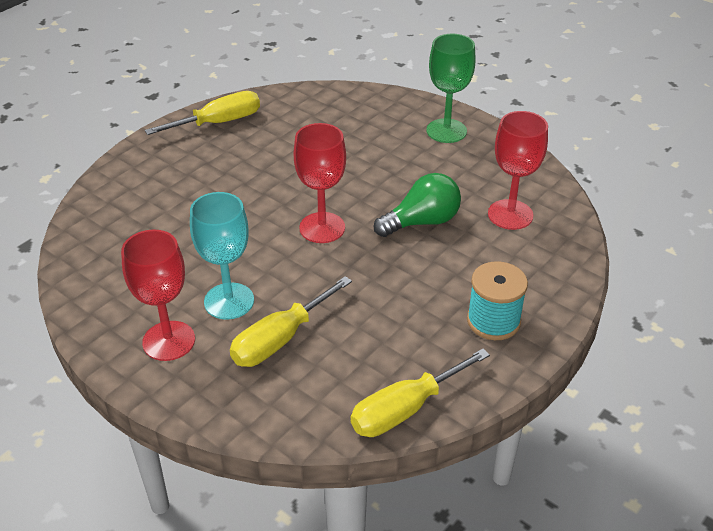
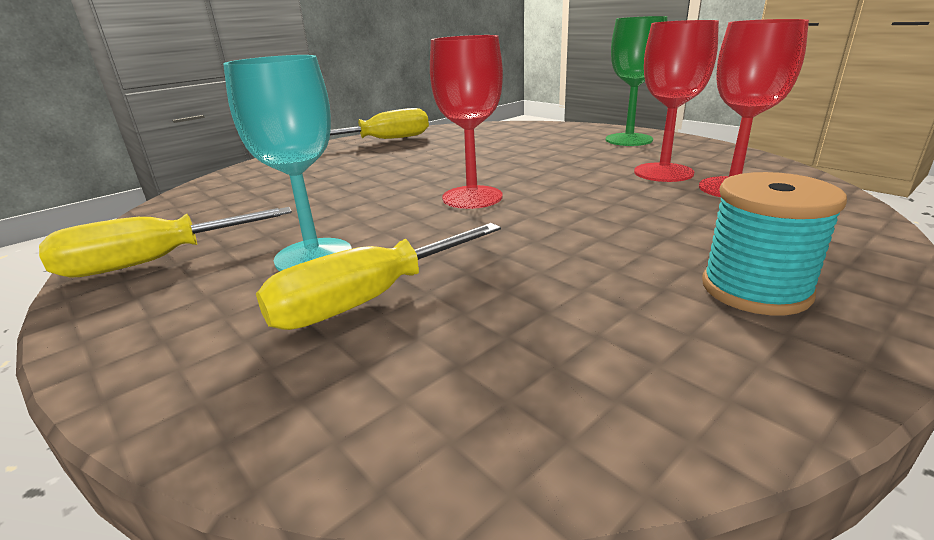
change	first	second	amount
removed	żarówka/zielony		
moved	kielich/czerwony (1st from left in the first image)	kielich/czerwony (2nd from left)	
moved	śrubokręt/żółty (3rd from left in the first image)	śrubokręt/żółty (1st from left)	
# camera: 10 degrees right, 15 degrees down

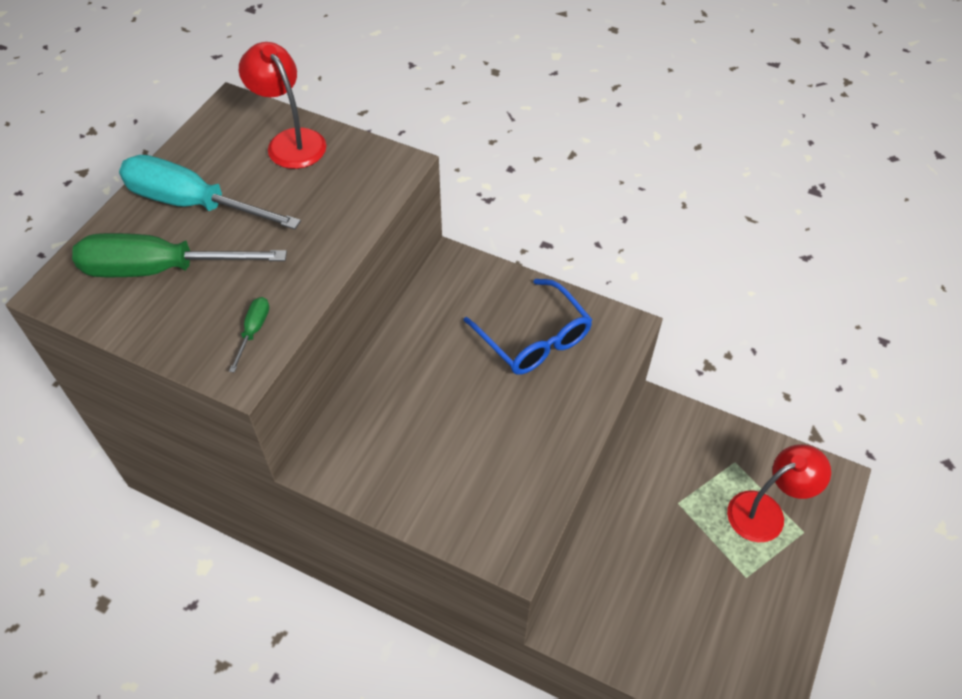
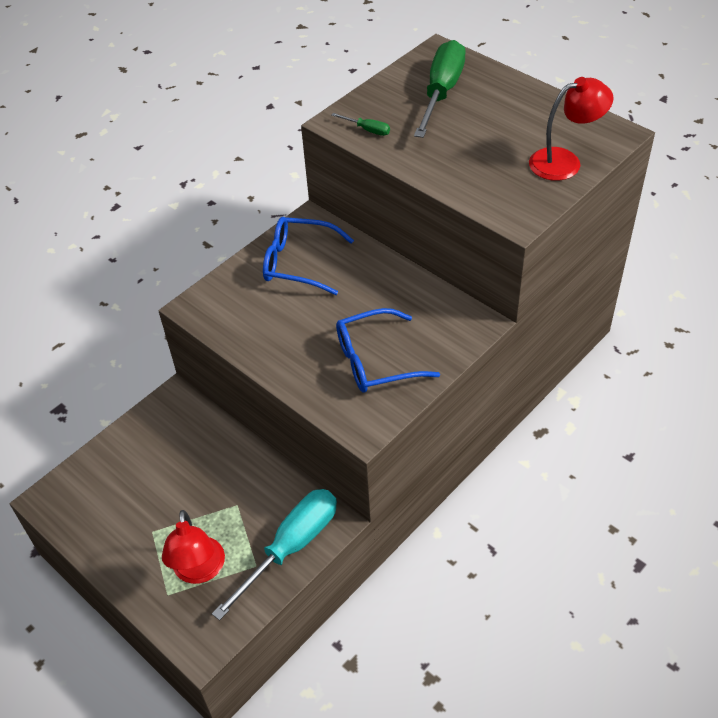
change	first	second	amount
added		okulary/niebieski (1st from left)	
moved	śrubokręt/turkusowy		
# camera: 110 degrees right, 5 degrees down

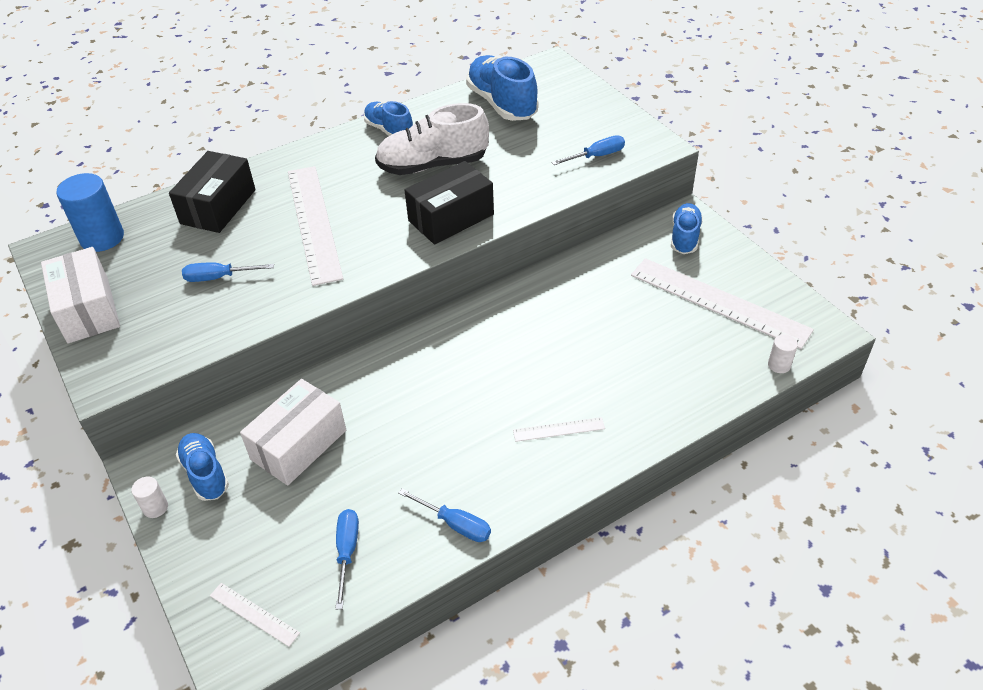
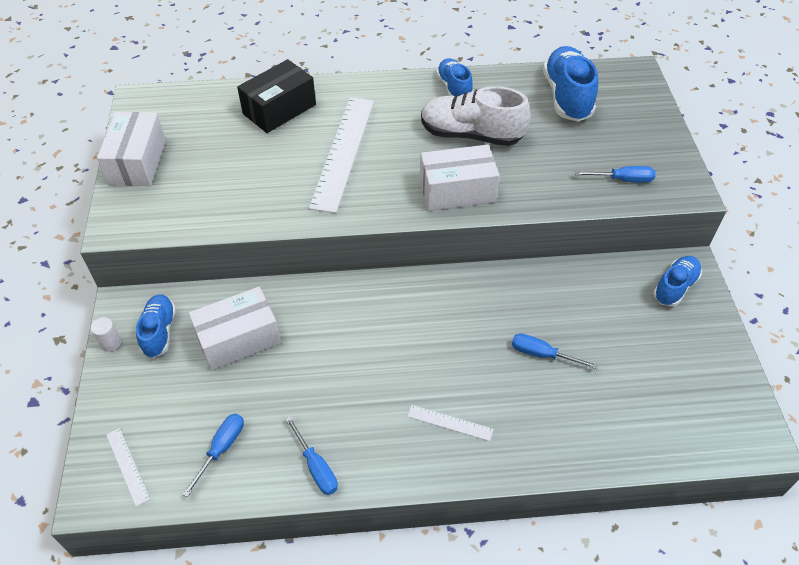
change	first	second	amount
removed	walec/niebieski		
removed	linijka/biały (4th from left)		
removed	walec/biały (2nd from left)		
moved	śrubokręt/niebieski (1st from left in the first image)	śrubokręt/niebieski (3rd from left)	
recoloured	pudełko/czarny (2nd from left)	pudełko/biały (3rd from left)	
# camera: 25 degrees right, 5 degrees up

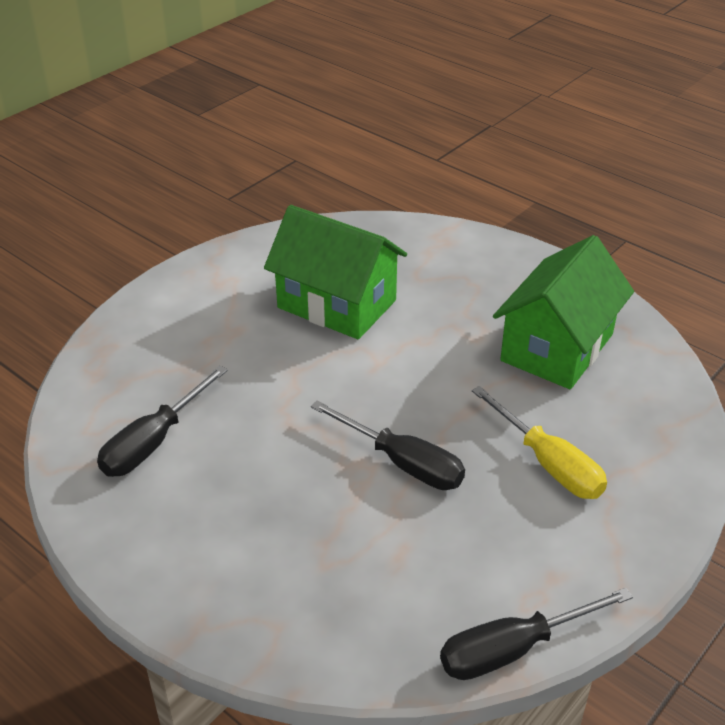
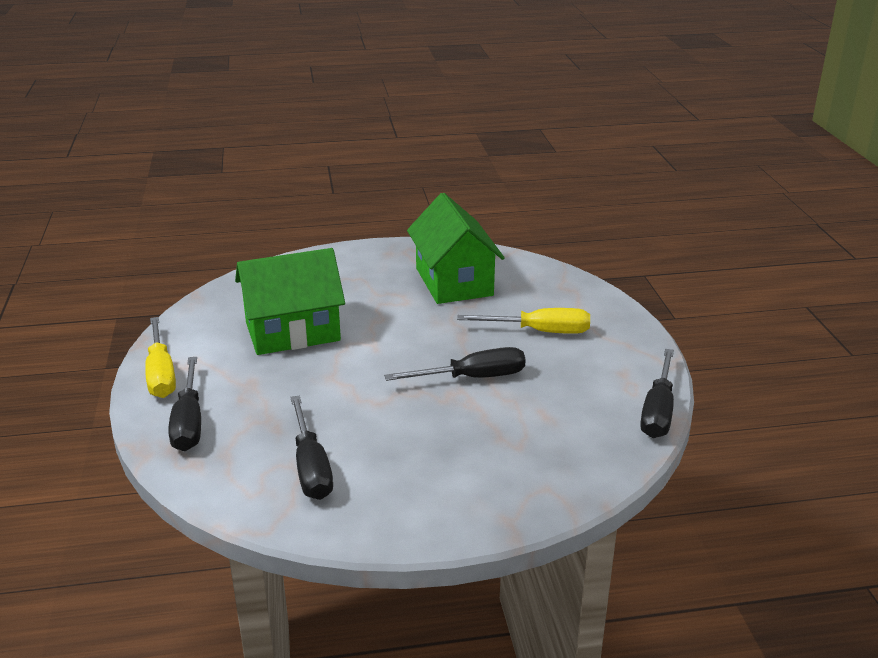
change	first	second	amount
added		śrubokręt/żółty (1st from left)	
added		śrubokręt/czarny (1st from left)	
# camera: 50 degrees left, 10 degrees down

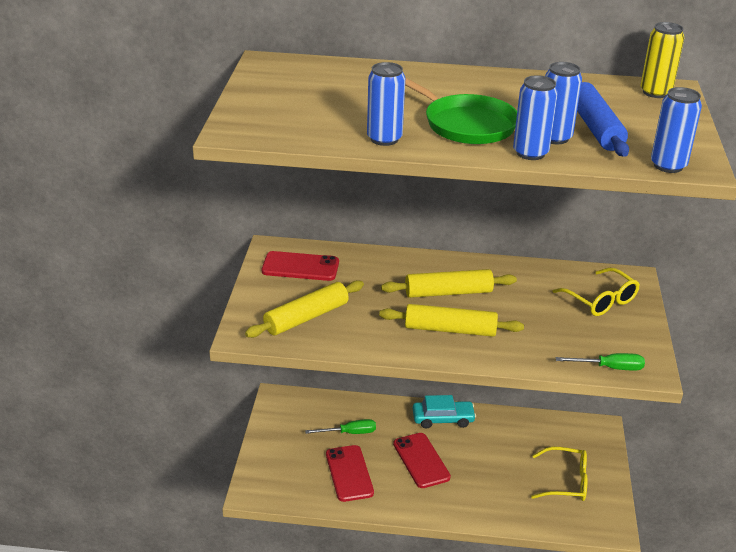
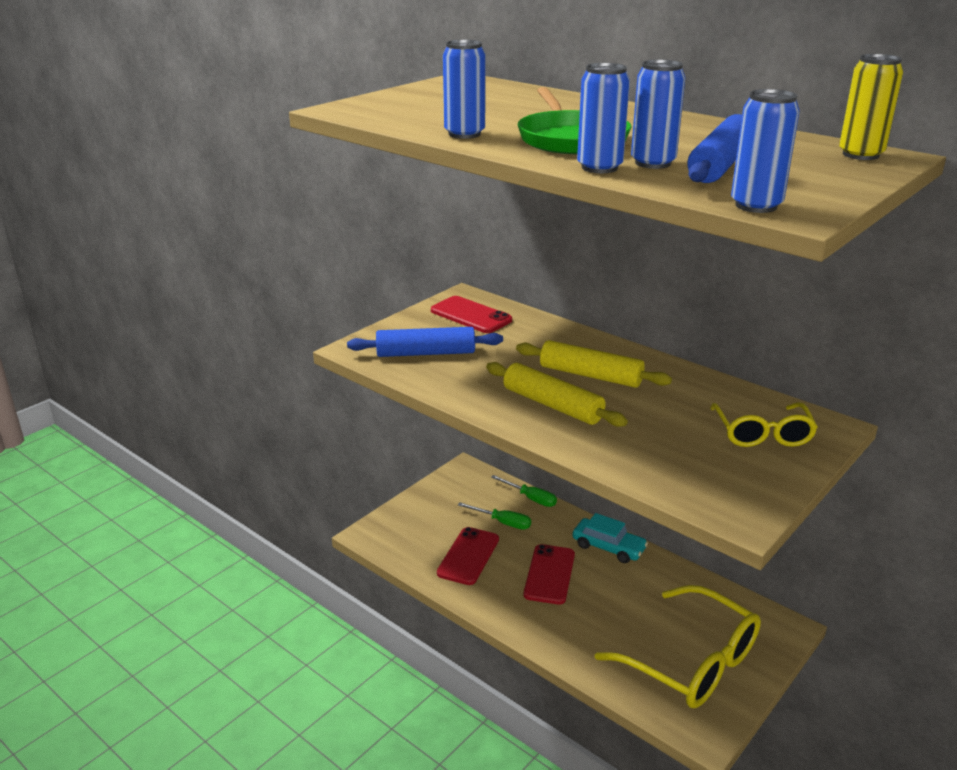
change	first	second	amount
moved	śrubokręt/zielony (2nd from left)		
recoloured	wałek do ciasta/żółty (1st from left)	wałek do ciasta/niebieski (1st from left)	
resized	okulary/żółty (1st from left)		x1.70
# camera: 35 degrees right, 5 degrees down

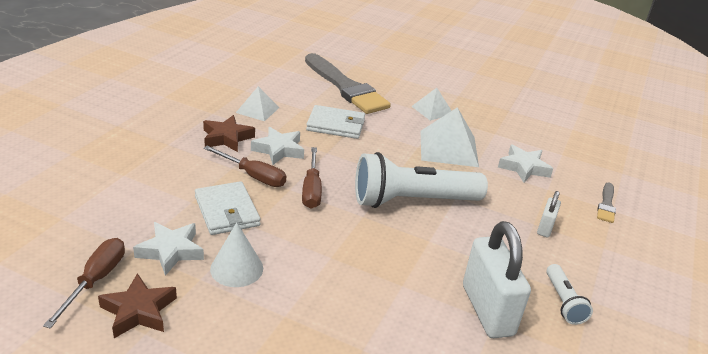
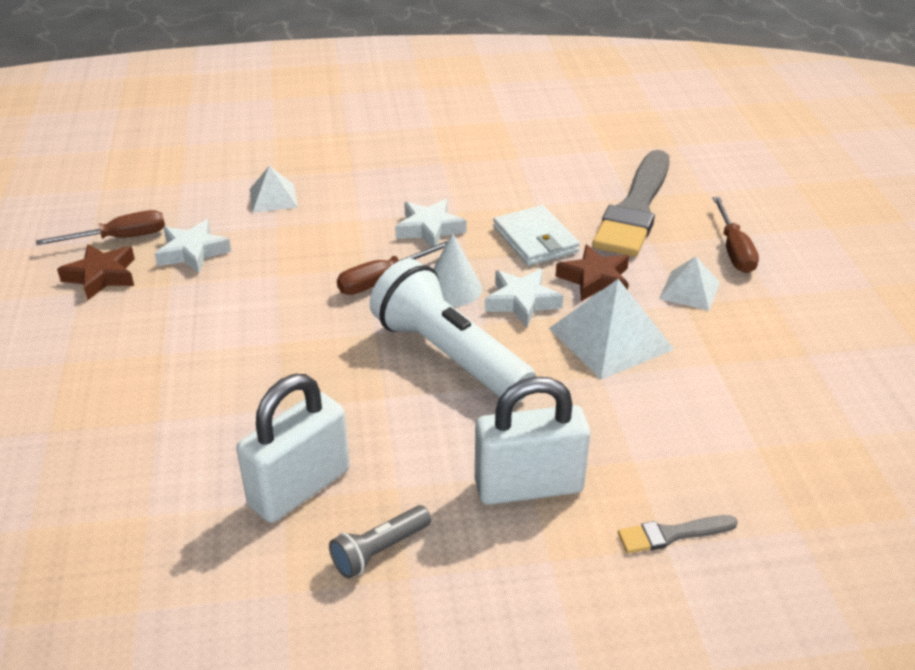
change	first	second	amount
removed	portfel/biały (1st from left)		
moved	gwiazda/brązowy (2nd from left)		
moved	śrubokręt/brązowy (2nd from left in the first image)	śrubokręt/brązowy (3rd from left)	
moved	stożek/biały		
moved	piramida/biały (1st from left)		
moved	gwiazda/biały (3rd from left)		
recoloured	latarka/biały (2nd from left)	latarka/szary	
resized	kłódka/biały (2nd from left)		x2.05
# camera: 60 degrees right, 5 degrees up

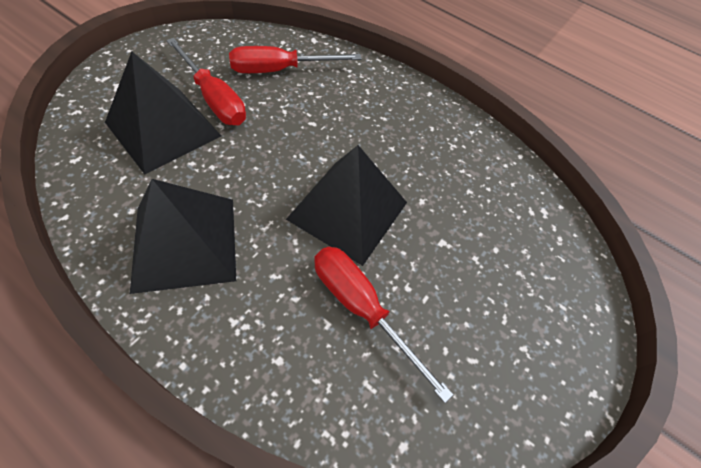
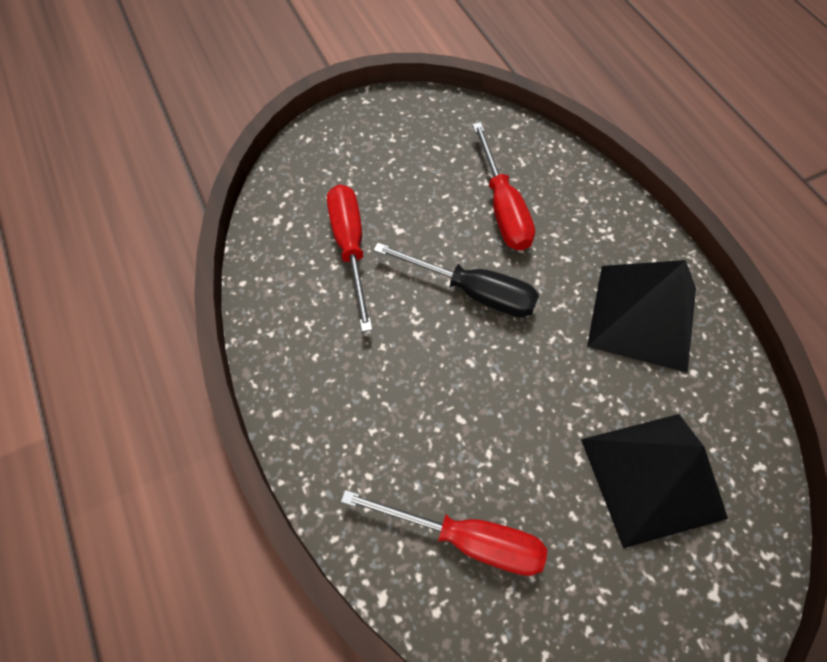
change	first	second	amount
moved	śrubokręt/czerwony (1st from left)		
replaced	piramida/czarny (3rd from left)	śrubokręt/czarny	
# camera: 145 degrees left, 5 degrees up

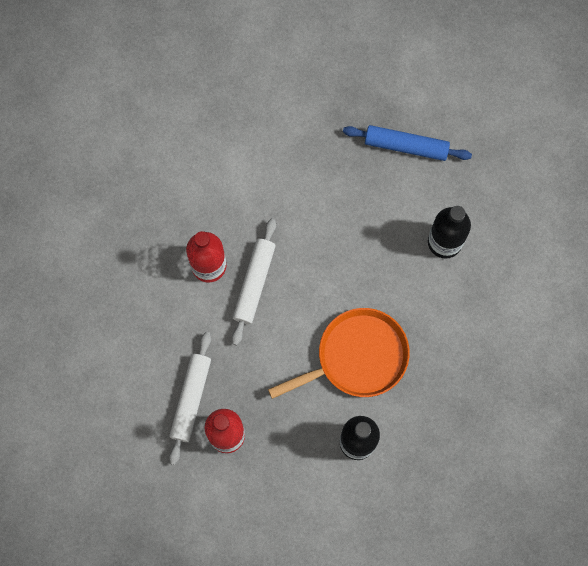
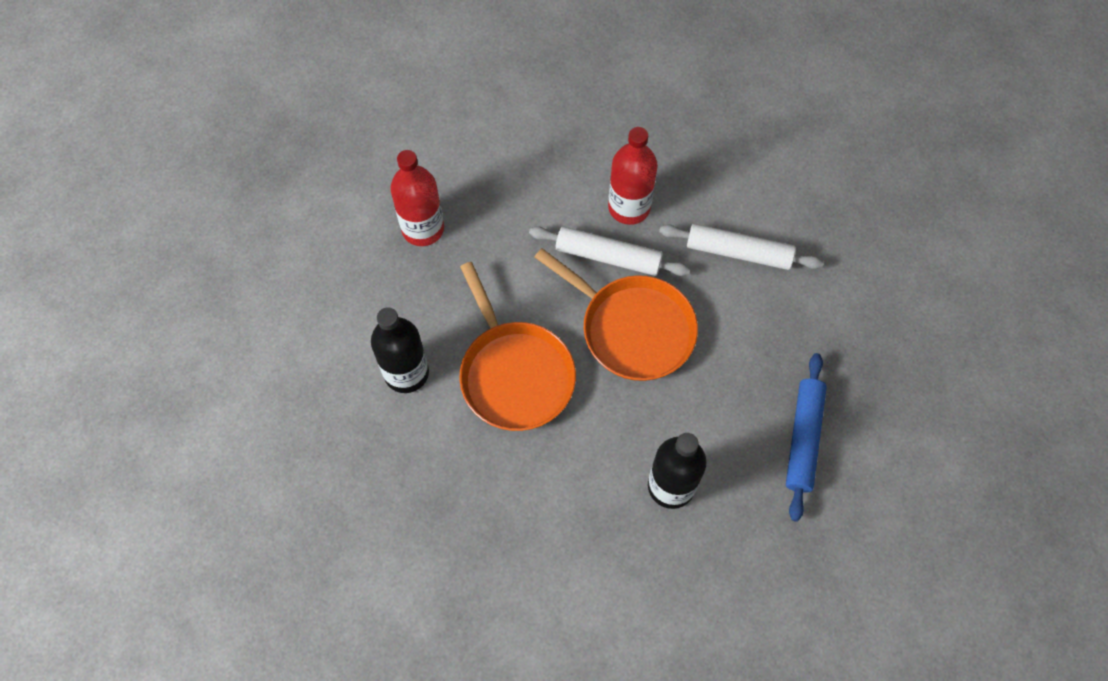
change	first	second	amount
added		patelnia/pomarańczowy (2nd from left)	
moved	wałek do ciasta/biały (1st from left in the first image)	wałek do ciasta/biały (2nd from left)	
# camera: 90 degrees right, 10 degrees down

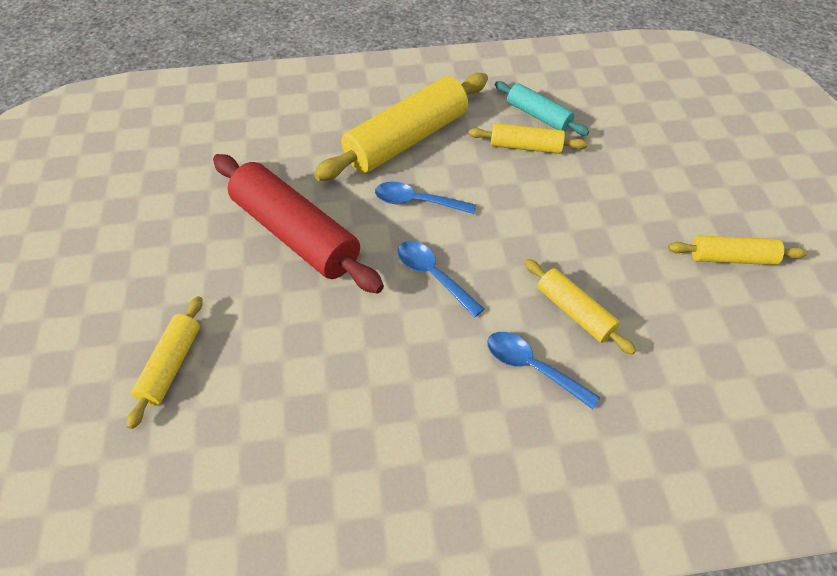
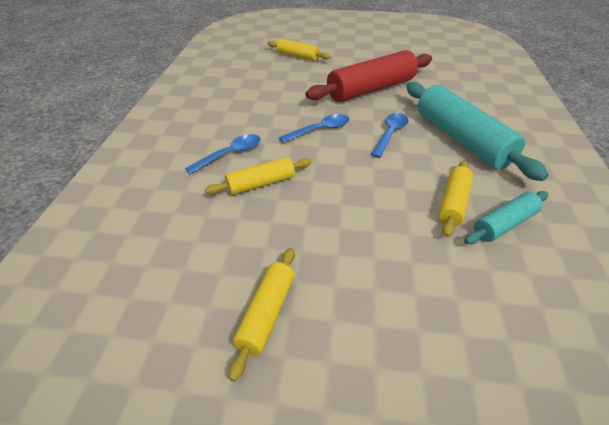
change	first	second	amount
recoloured	wałek do ciasta/żółty (2nd from left)	wałek do ciasta/turkusowy (1st from left)	
# camera: 105 degrees right, 10 degrees down

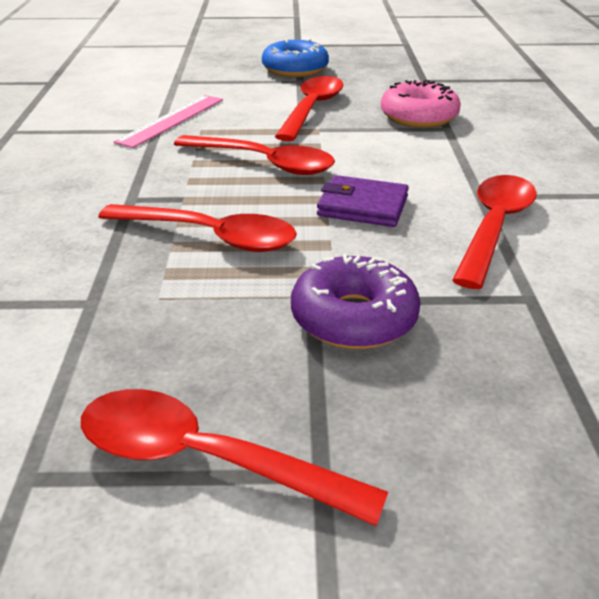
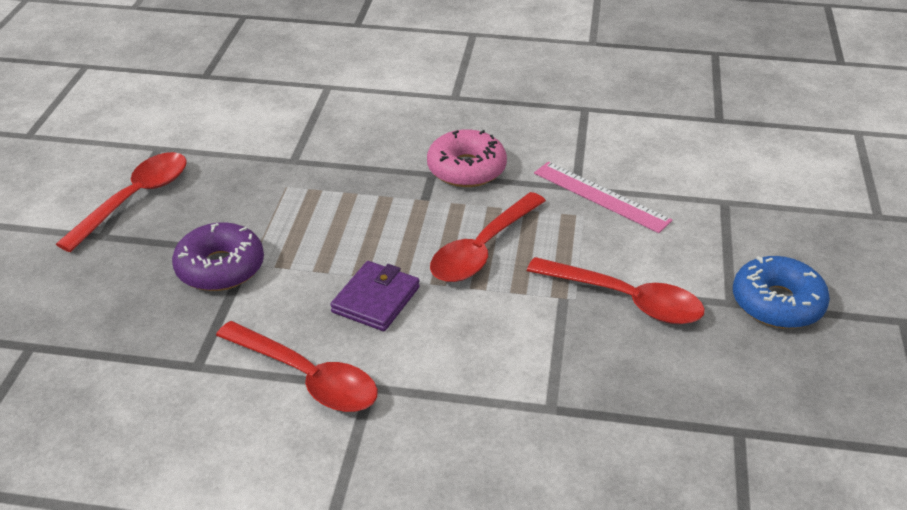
change	first	second	amount
removed	łyżka/czerwony (1st from left)		
moved	donut/różowy		
# camera: 100 degrees right, 5 degrees up

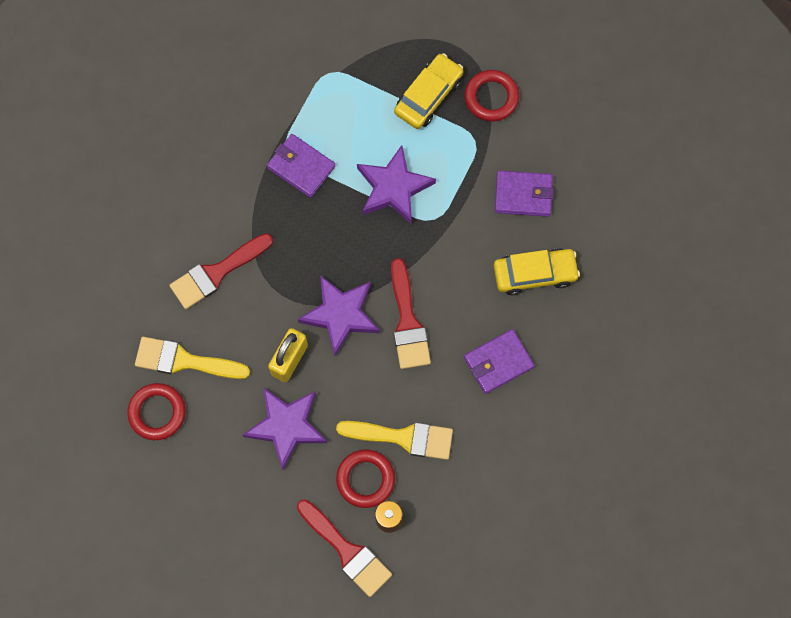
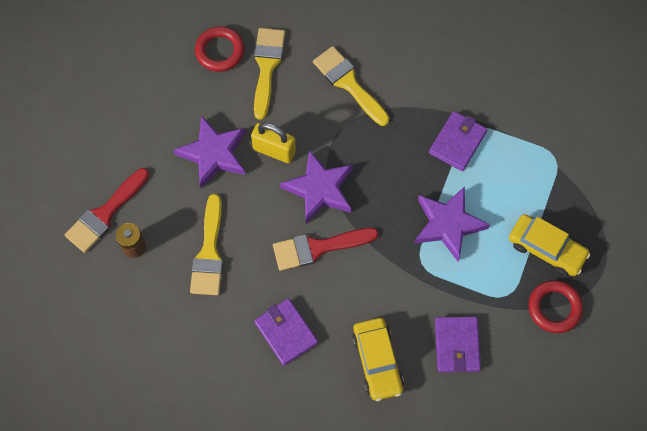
change	first	second	amount
removed	pierścień/czerwony (2nd from left)		
recoloured	pędzel/czerwony (1st from left)	pędzel/żółty (3rd from left)	
# camera: 85 degrees right, 5 degrees down

